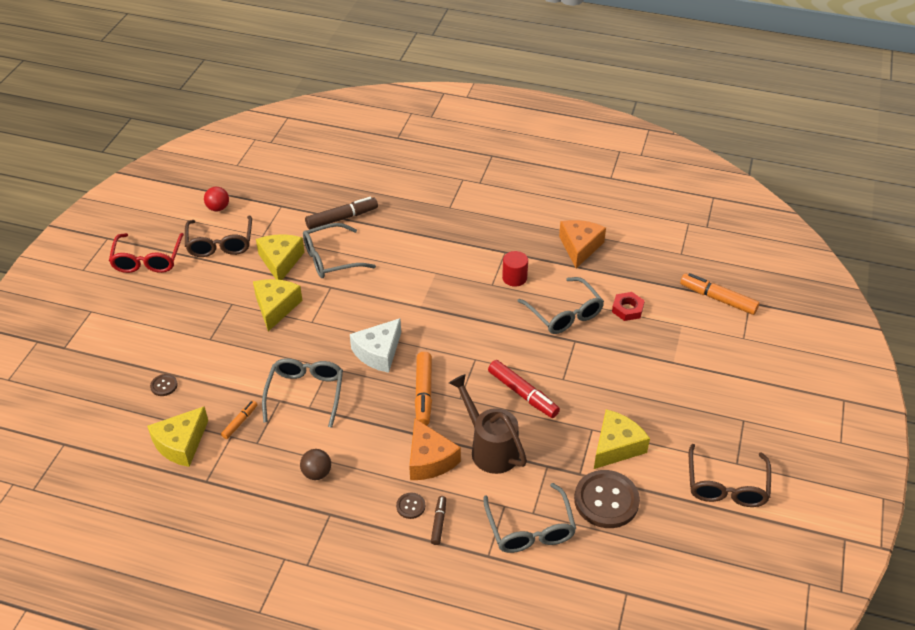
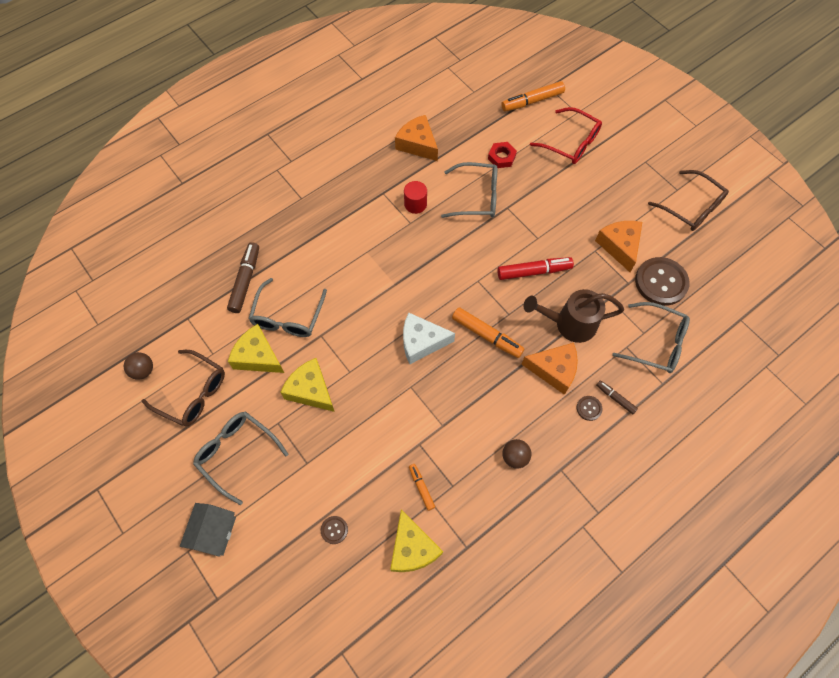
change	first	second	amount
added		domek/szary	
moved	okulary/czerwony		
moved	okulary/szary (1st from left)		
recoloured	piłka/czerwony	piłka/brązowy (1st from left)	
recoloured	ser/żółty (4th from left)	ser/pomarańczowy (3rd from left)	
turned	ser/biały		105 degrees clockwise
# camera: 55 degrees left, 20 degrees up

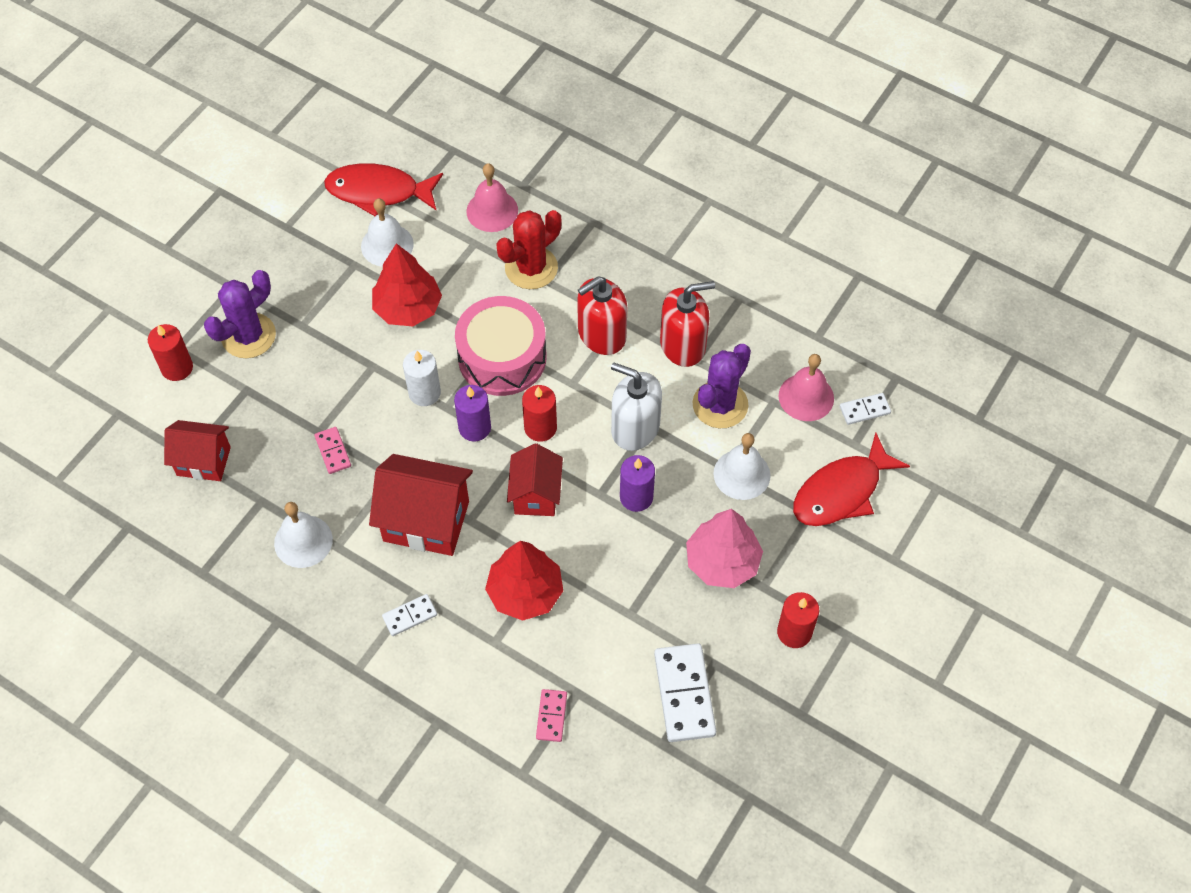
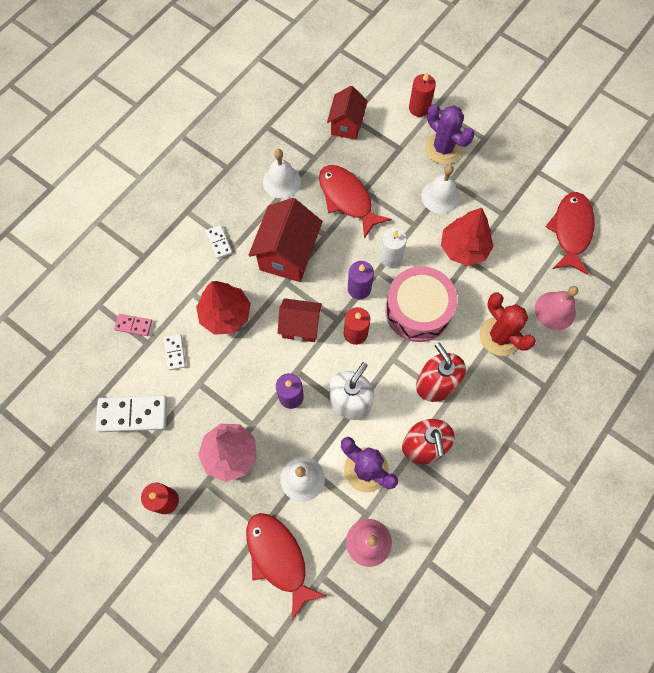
change	first	second	amount
moved	dzwonek/biały (2nd from left in the first image)	dzwonek/biały (3rd from left)	
moved	kostka domina/biały (3rd from left in the first image)	kostka domina/biały (2nd from left)	
replaced	kostka domina/różowy (1st from left)	ryba/czerwony (2nd from left)	
# camera: 95 degrees right, 10 degrees up

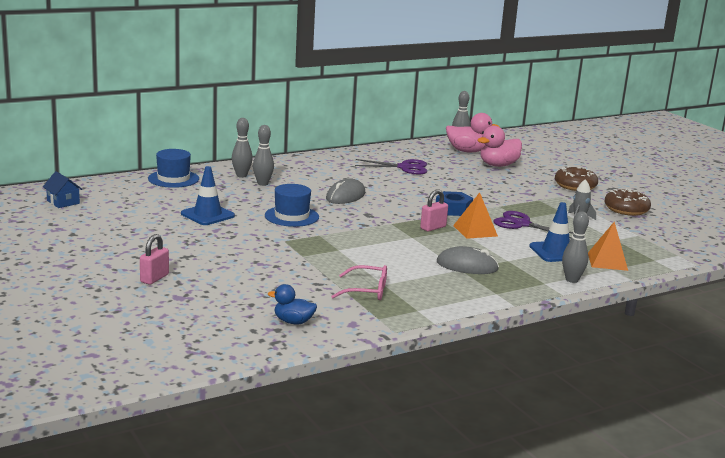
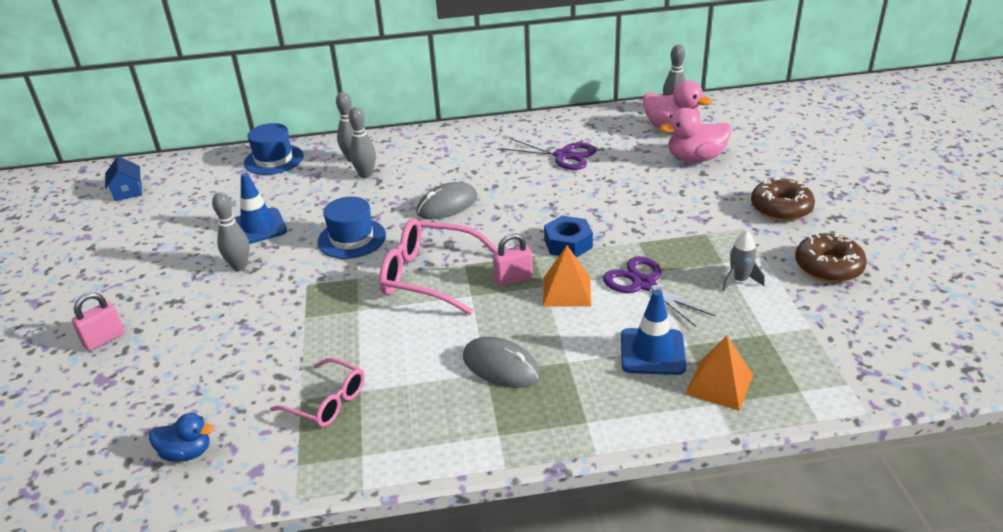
change	first	second	amount
added		okulary/różowy (2nd from left)	
moved	kręgiel/szary (4th from left in the first image)	kręgiel/szary (1st from left)	
turned	kaczka/niebieski		150 degrees clockwise
# camera: 25 degrees right, 15 degrees up

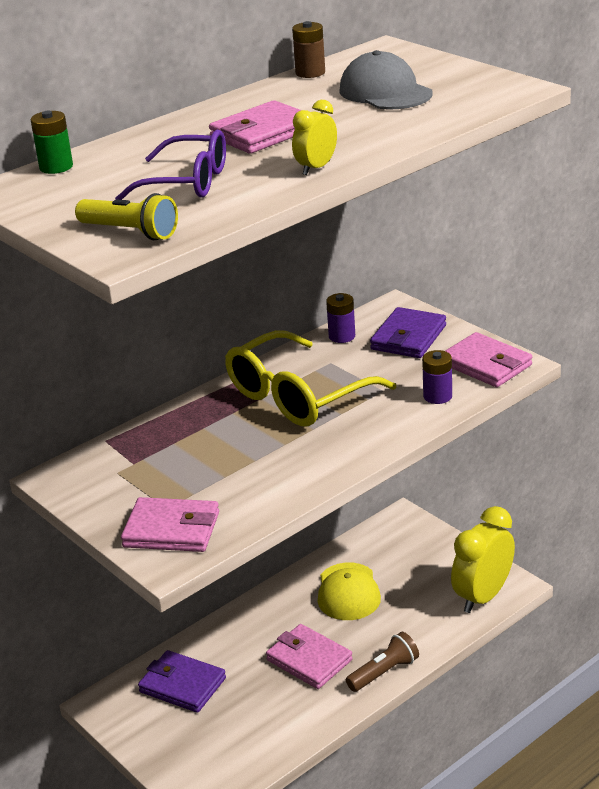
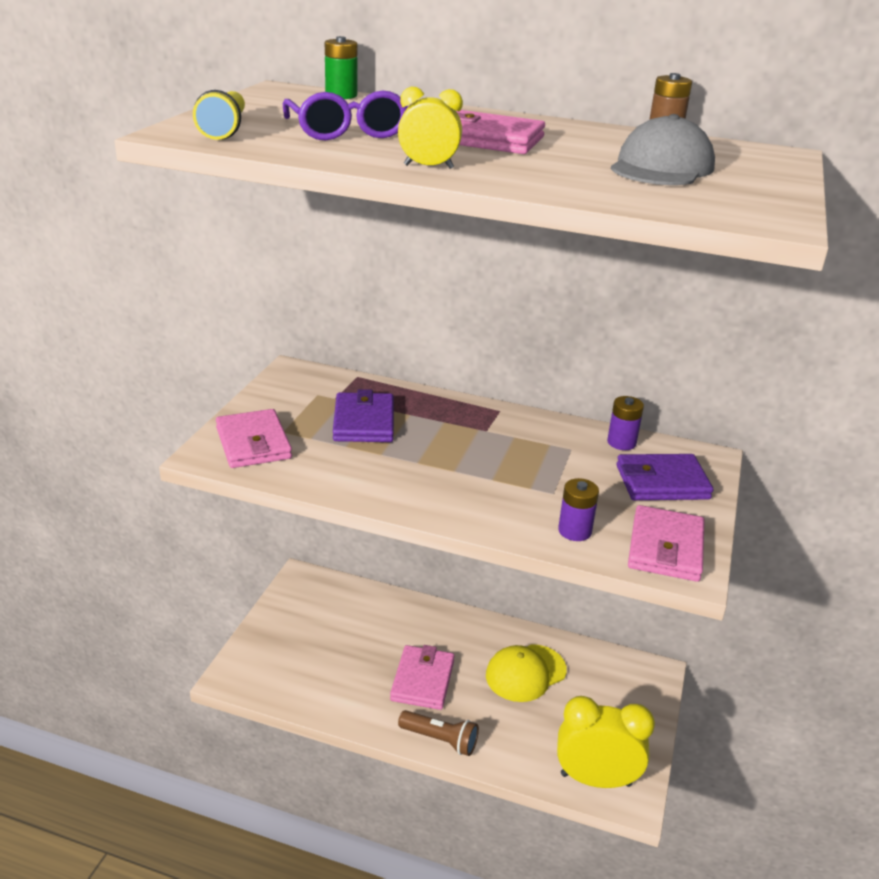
change	first	second	amount
removed	okulary/żółty		
moved	portfel/fioletowy (1st from left)		
# camera: 55 degrees right, 0 degrees up

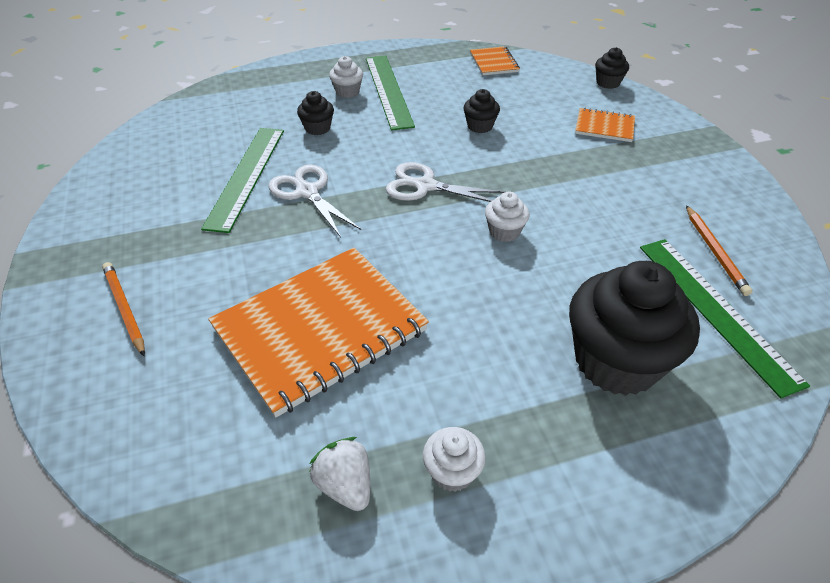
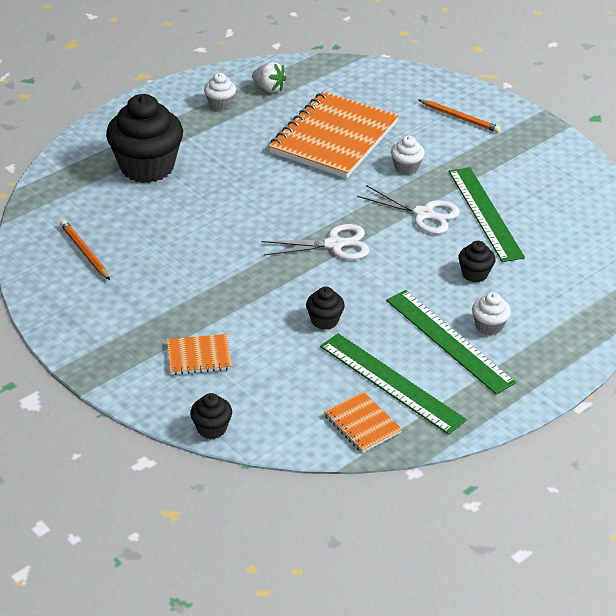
change	first	second	amount
moved	muffinka/biały (3rd from left in the first image)	muffinka/biały (2nd from left)	
moved	linijka/zielony (3rd from left in the first image)	linijka/zielony (1st from left)	
# camera: 155 degrees right, 5 degrees down

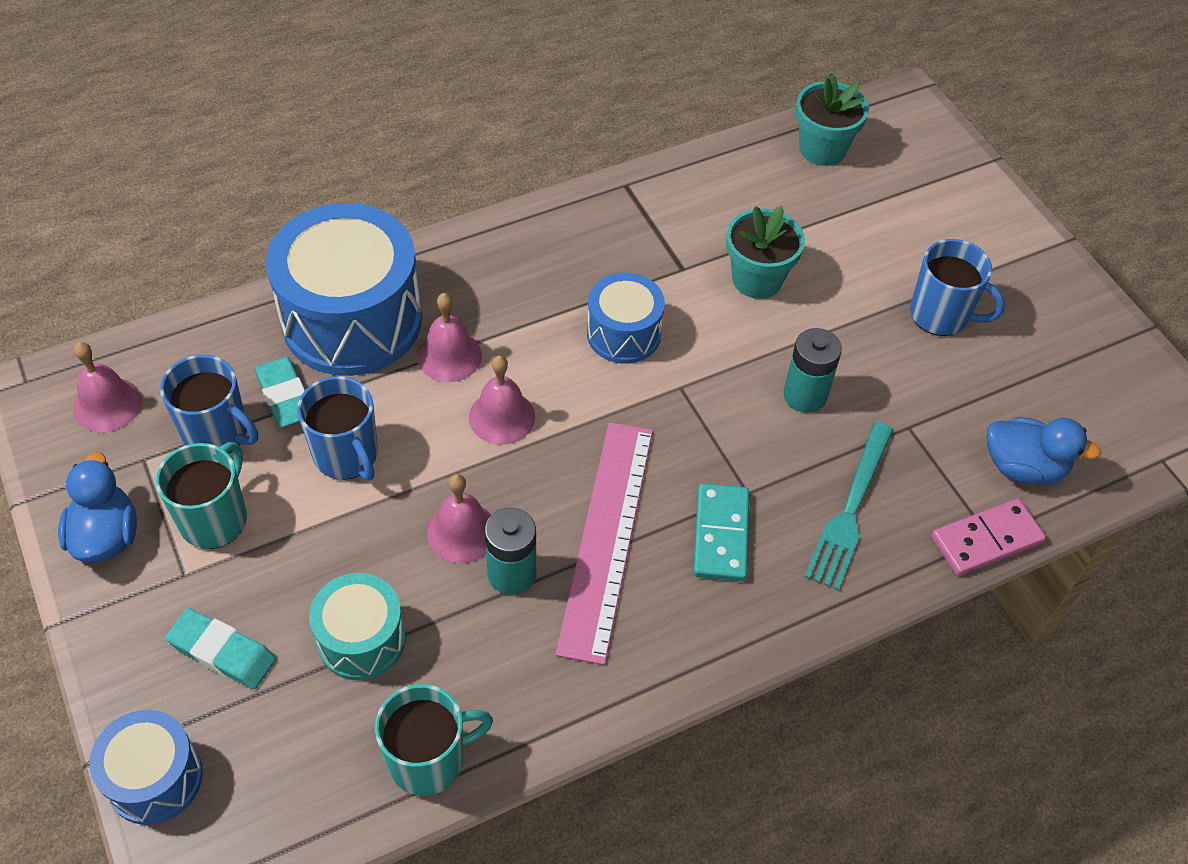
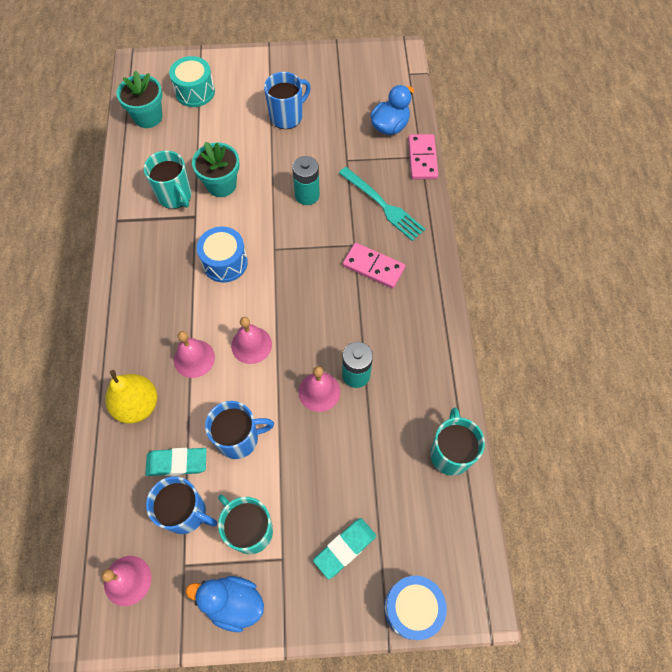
change	first	second	amount
removed	linijka/różowy		
added		kubek/turkusowy (1st from left)	
moved	bęben/turkusowy		
replaced	bęben/niebieski (2nd from left)	gruszka/żółty	
recoloured	kostka domina/turkusowy	kostka domina/różowy (1st from left)	
turned	kubek/niebieski (1st from left)		60 degrees clockwise
# camera: 65 degrees left, 10 degrees up

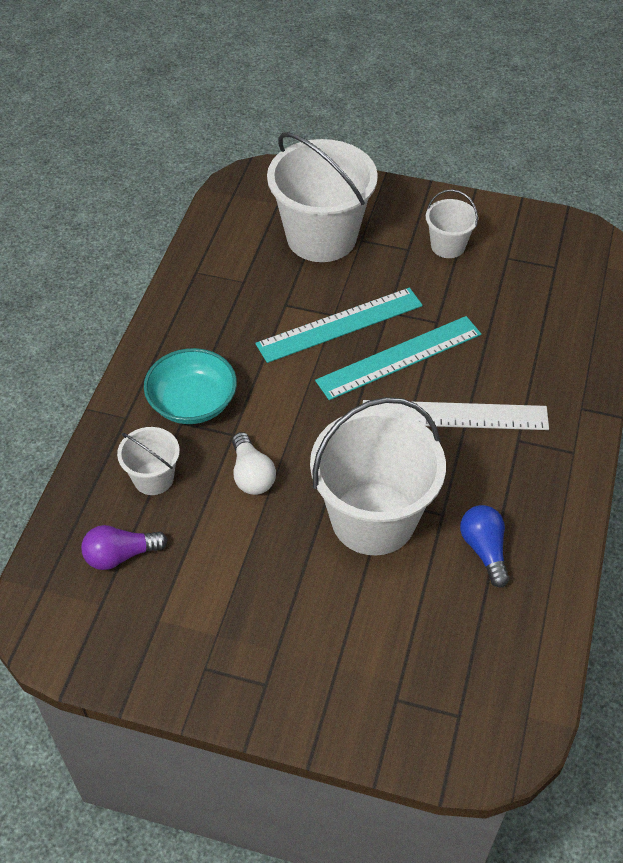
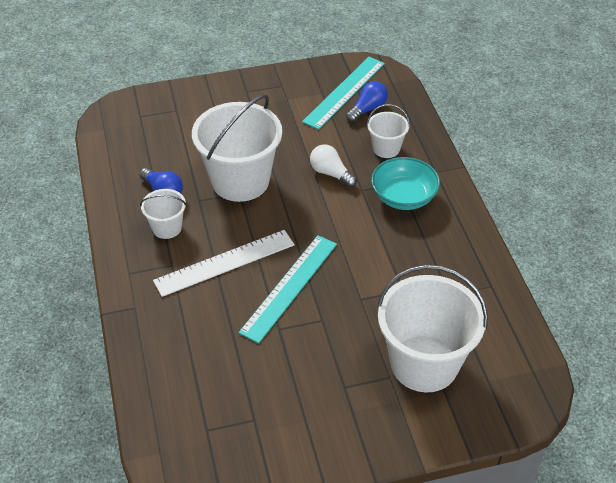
change	first	second	amount
moved	linijka/turkusowy (1st from left in the first image)	linijka/turkusowy (2nd from left)	
moved	wiadro/biały (4th from left in the first image)	wiadro/biały (1st from left)	
recoloured	żarówka/fioletowy	żarówka/niebieski (2nd from left)	
# camera: 150 degrees right, 5 degrees down

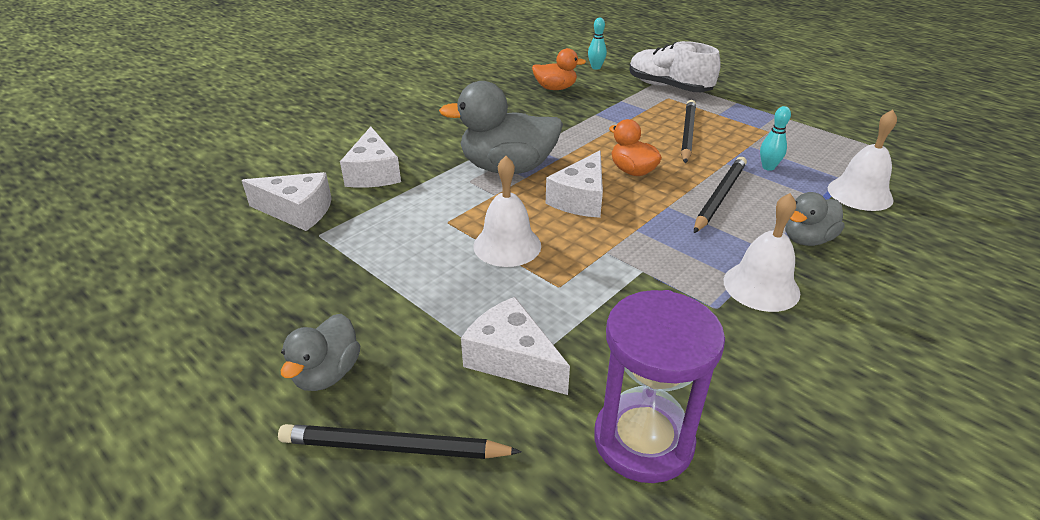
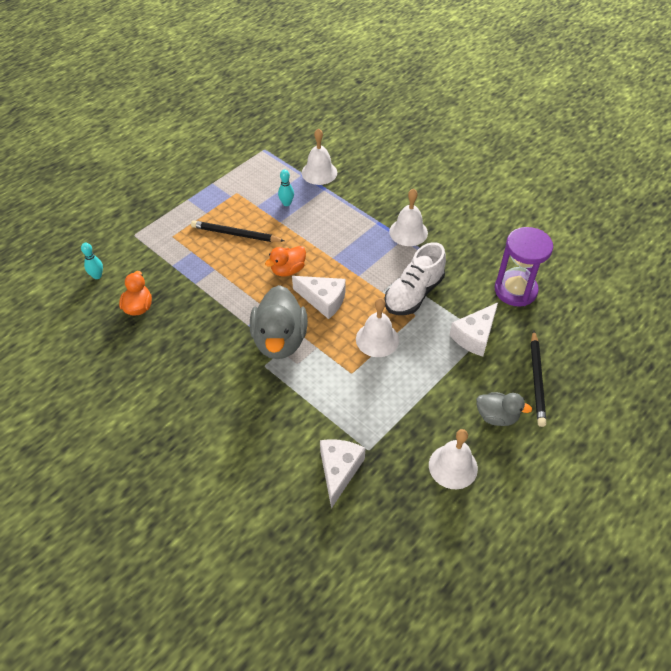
change	first	second	amount
removed	ser/biały (2nd from left)		
removed	ołówek/czarny (3rd from left)		
removed	kaczka/szary (3rd from left)		
added		dzwonek/biały (4th from left)	
moved	but/biały		
# camera: 90 degrees left, 15 degrees up

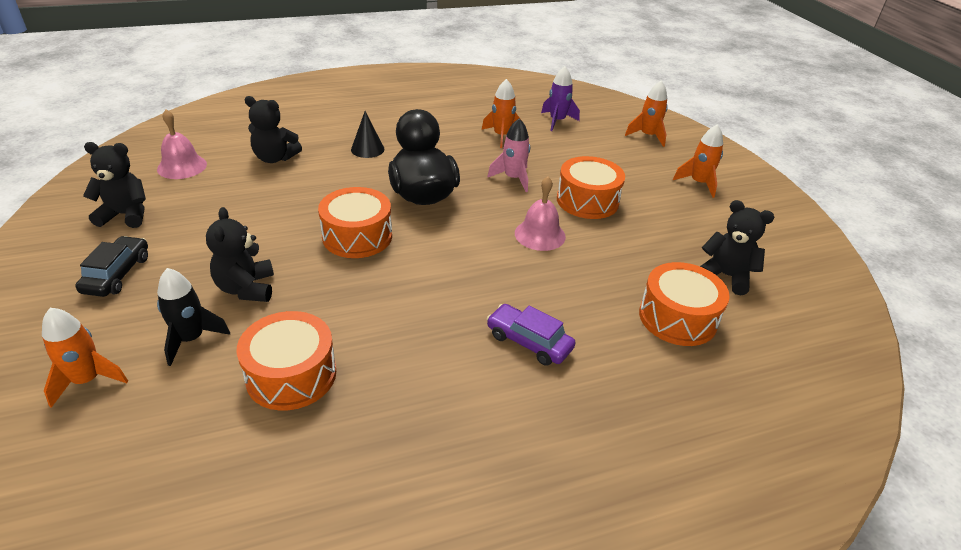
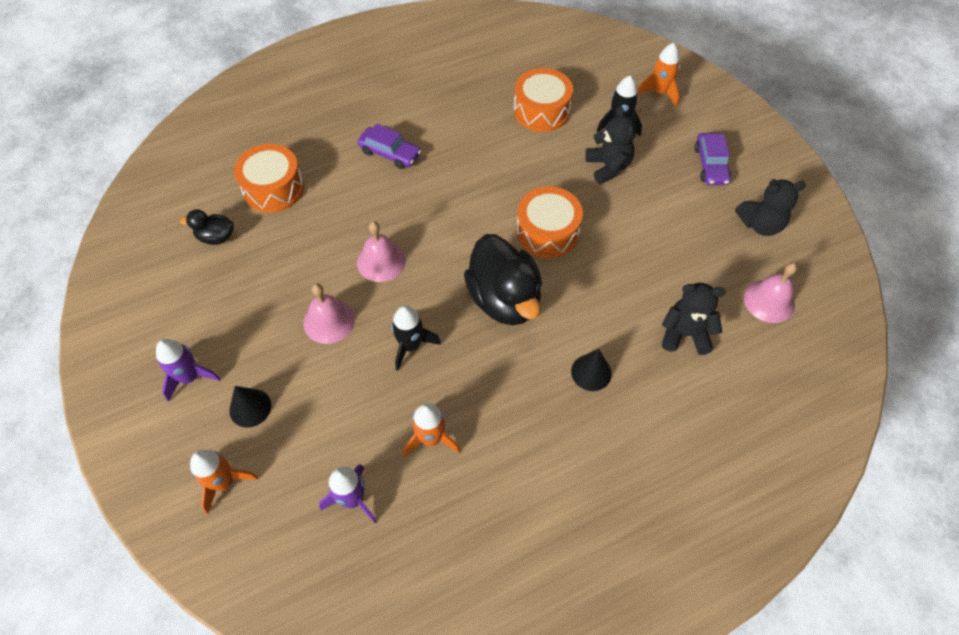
change	first	second	amount
added		stożek/czarny (1st from left)	
replaced	bęben/pomarańczowy (3rd from left)	dzwonek/różowy (1st from left)	
replaced	miś/czarny (4th from left)	kaczka/czarny (1st from left)	
recoloured	samochód/czarny	samochód/fioletowy (2nd from left)	
recoloured	rakieta/różowy	rakieta/czarny (1st from left)	
recoloured	rakieta/pomarańczowy (4th from left)	rakieta/fioletowy (1st from left)	
# camera: 175 degrees right, 20 degrees up

